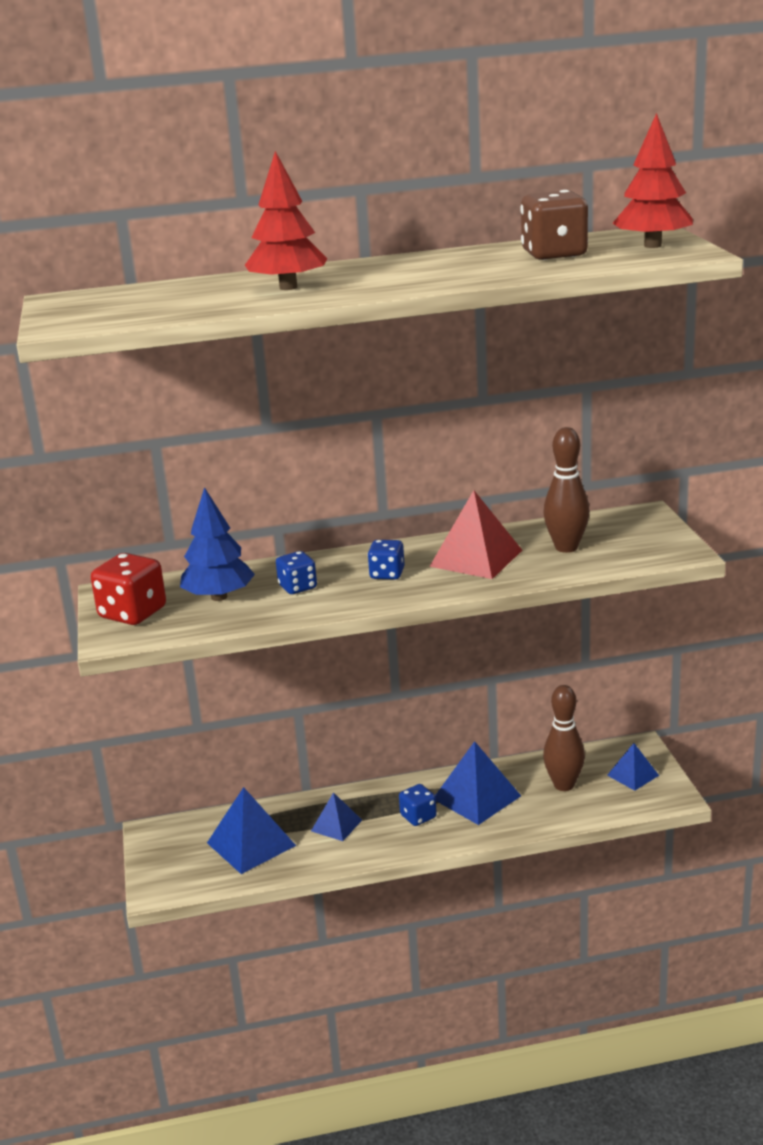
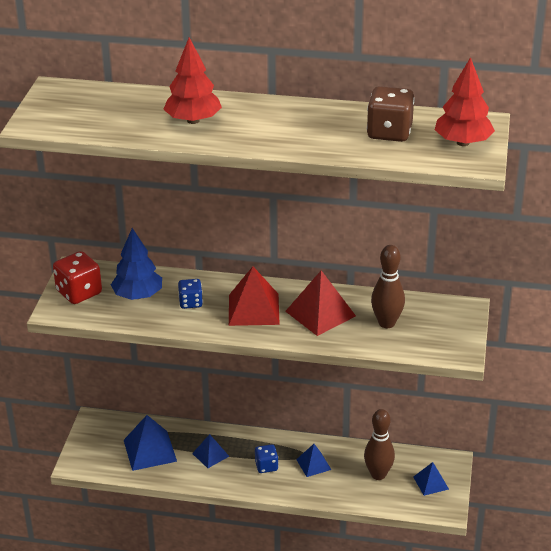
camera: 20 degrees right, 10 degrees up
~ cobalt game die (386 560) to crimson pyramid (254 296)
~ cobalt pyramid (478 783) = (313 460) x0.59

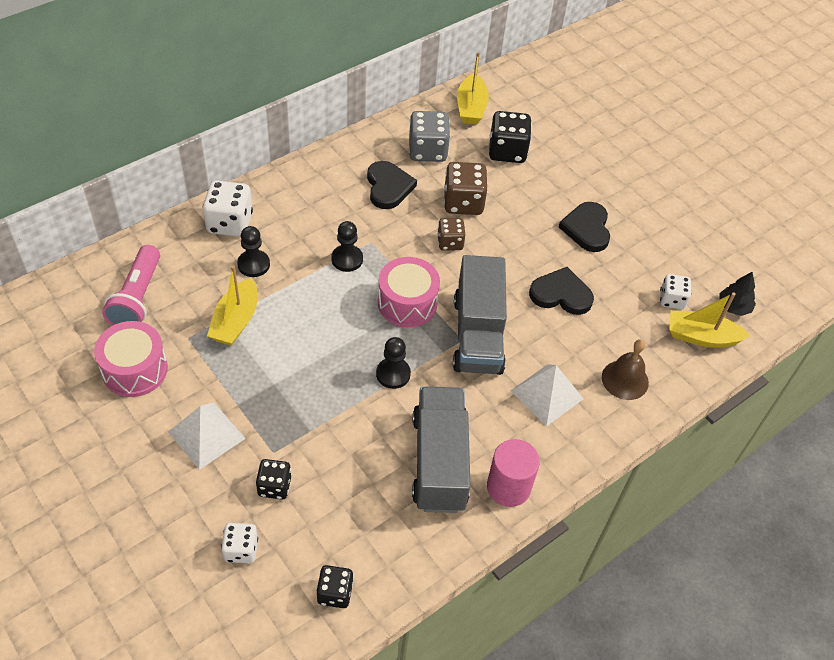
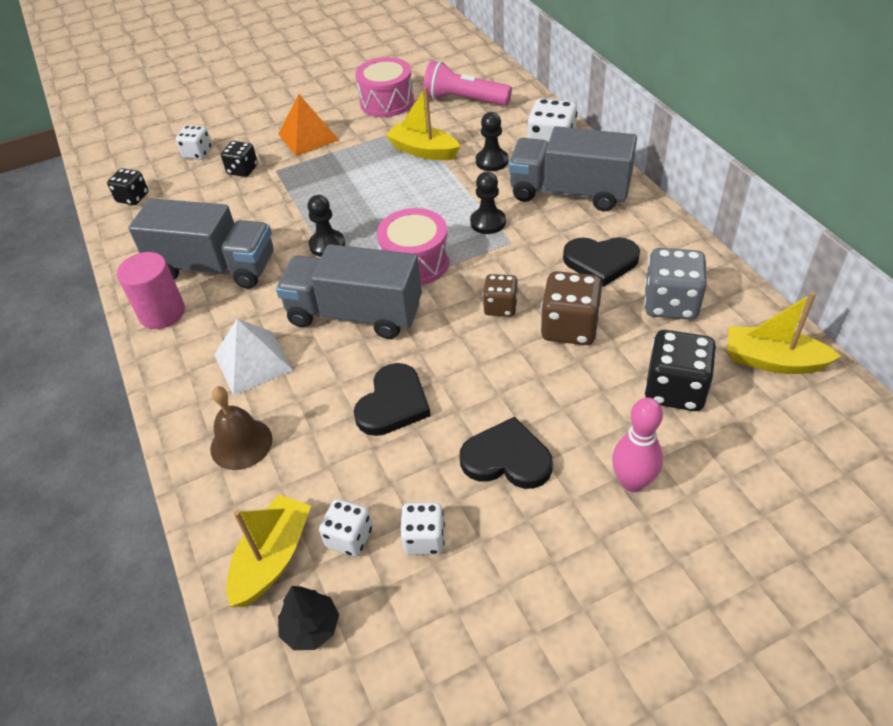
camera: 110 degrees right, 5 degrees down
+ snow-white game die (422 528)
+ grey toy truck (573 168)
+ rosy bowling pin (637 445)
~ snow-white pyramid (207 436) to bright orange pyramid (308 125)

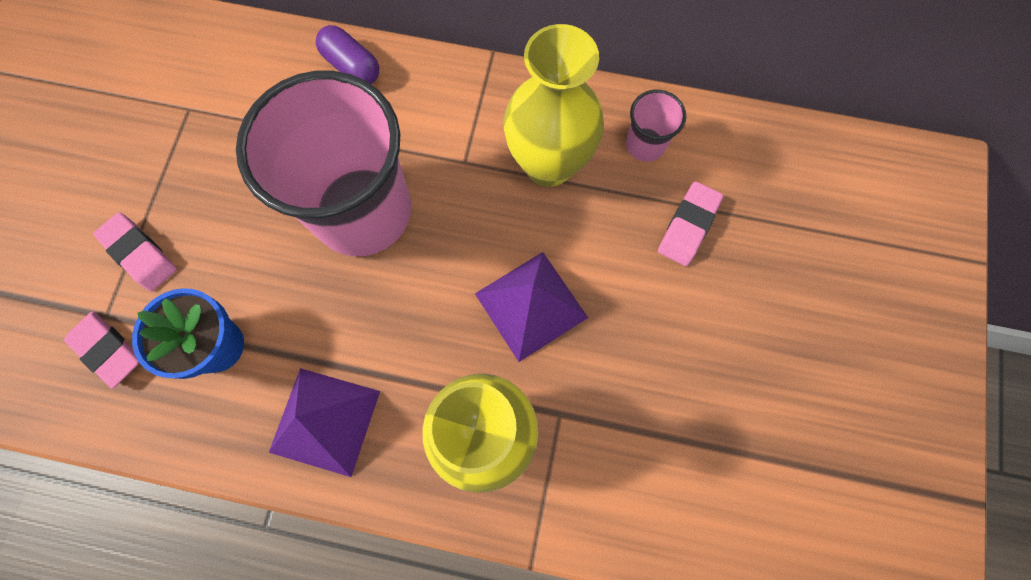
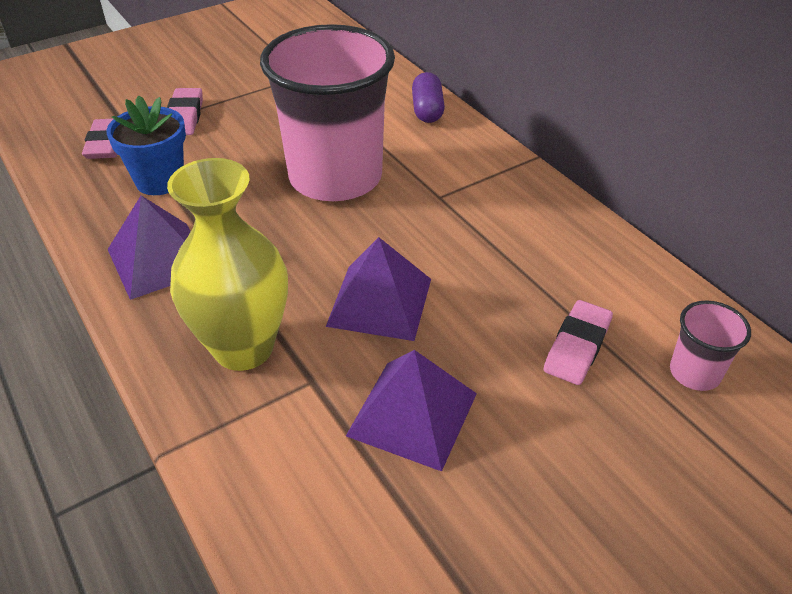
camera: 45 degrees right, 30 degrees down
- yellow tall vase (554 105)
+ violet pyramid (411 410)
~ rosy beaker (656 126) to (710 345)
~ rosy gum eraser (690 223) = (578 342) 45 degrees counterclockwise

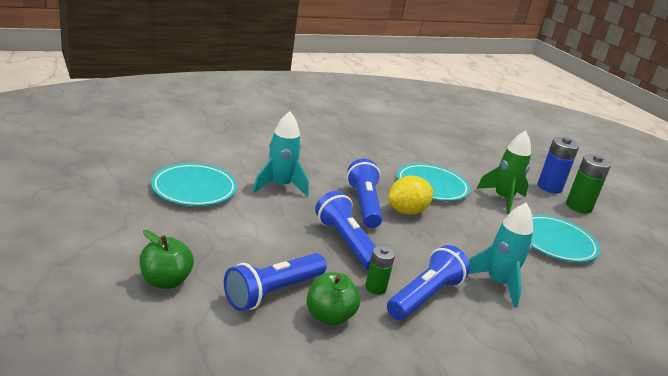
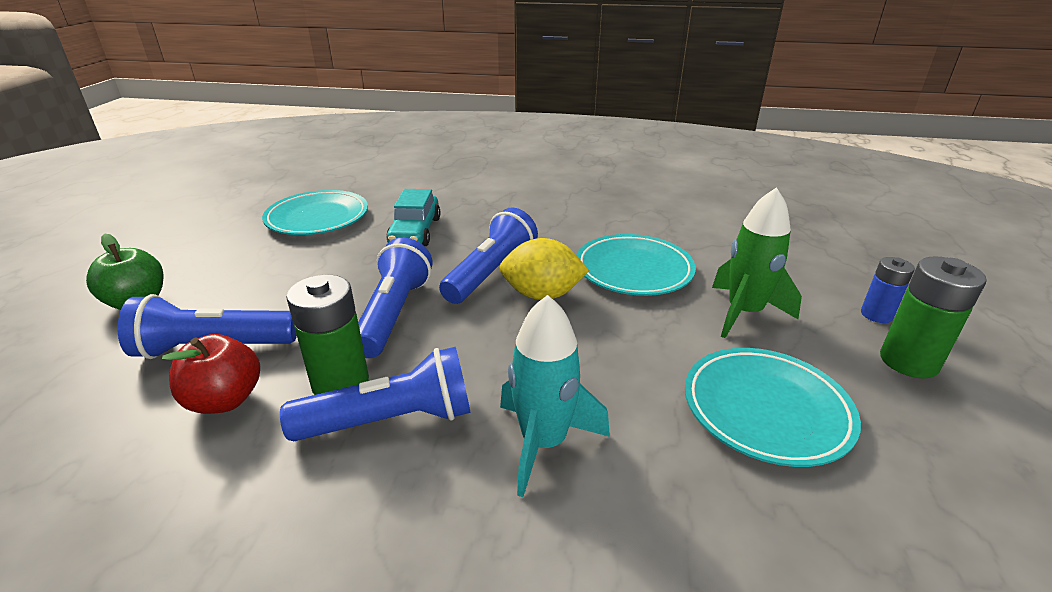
camera: 40 degrees right, 5 degrees up
~ aqua spaceship (281 154) to aqua automobile (413 217)
~ green apple (333 298) to crimson apple (211 374)
~ green AA battery (380 270) = (327 335) x1.62
~ cobalt AA battery (558 165) = (888 290) x0.62

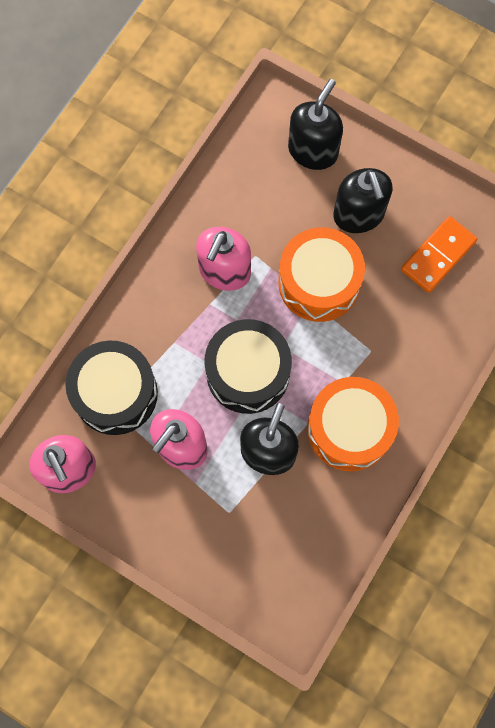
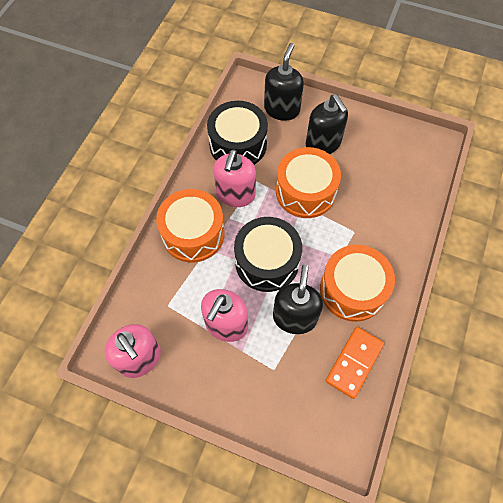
camera: 10 degrees left, 10 degrees down
+ bright orange toy drum (190 226)
~ jet-black toy drum (112 388) to (237 133)
~ bright orange domino piece (439 254) to (355 363)

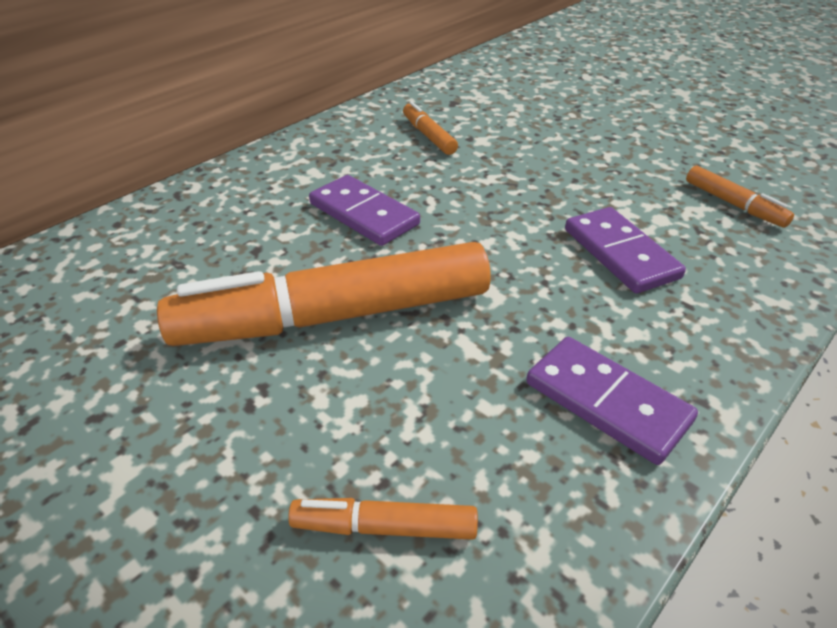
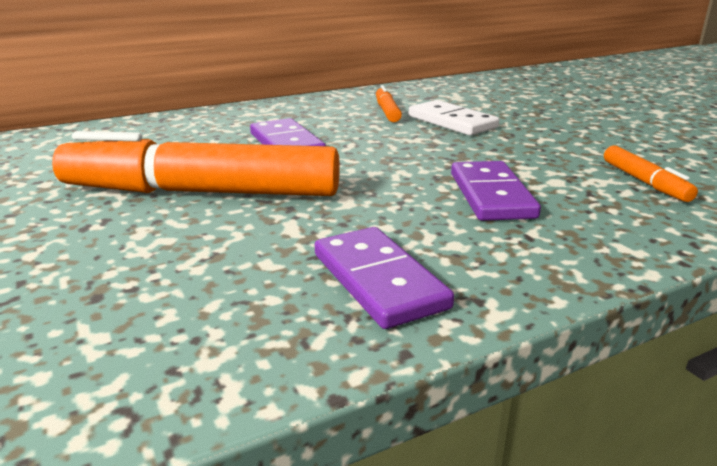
camera: 20 degrees right, 15 degrees down
- bright orange marker (383 519)
+ snow-white domino piece (454 118)

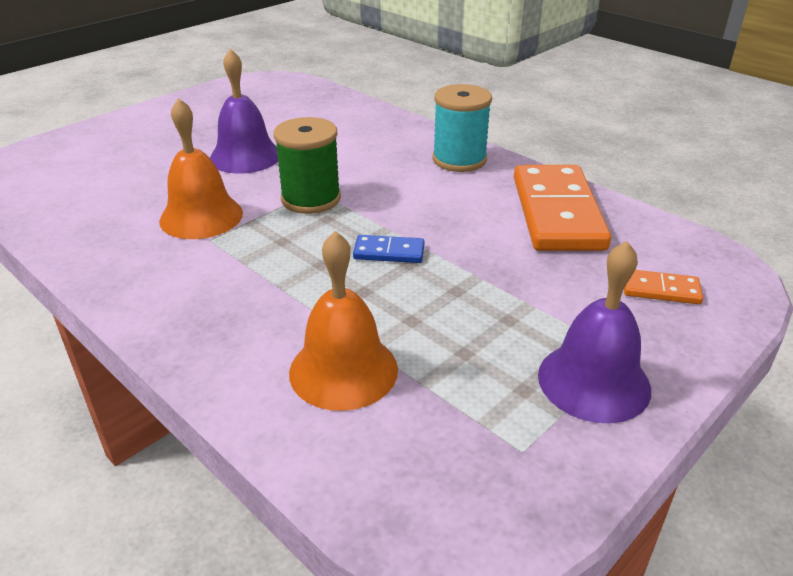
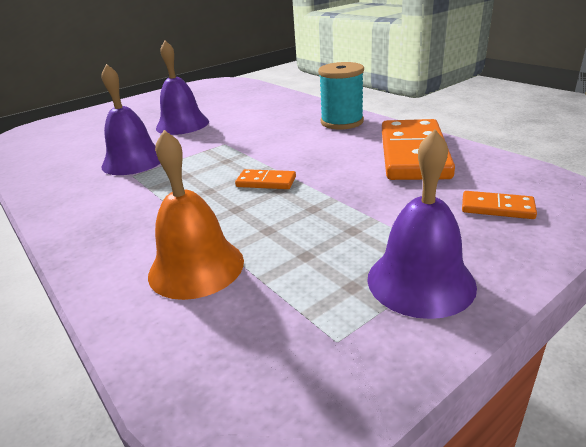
camera: 10 degrees right, 5 degrees down
- green spool (307 165)
~ bright orange bell (201 168) to violet bell (130 119)
~ cobalt domino piece (389 249) to bright orange domino piece (265 179)

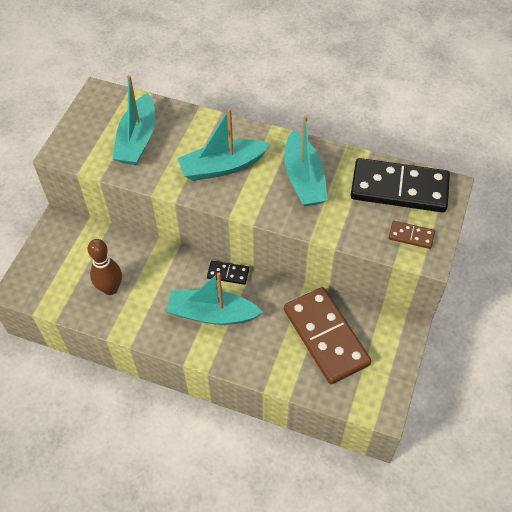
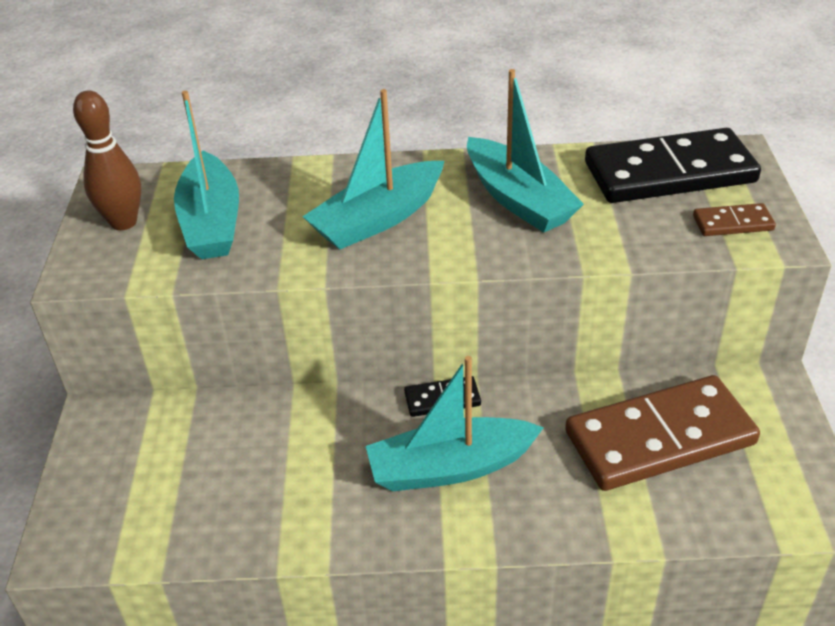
camera: 20 degrees left, 15 degrees down
~ russet bowling pin (105 267) to (107 160)
~ russet domino piece (327 335) = (662 433) 60 degrees counterclockwise

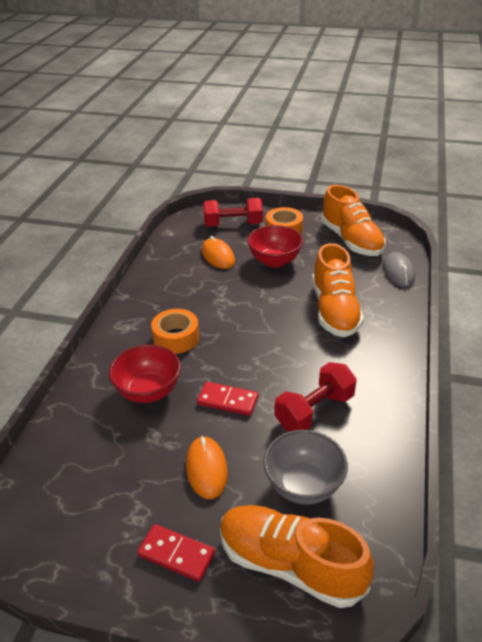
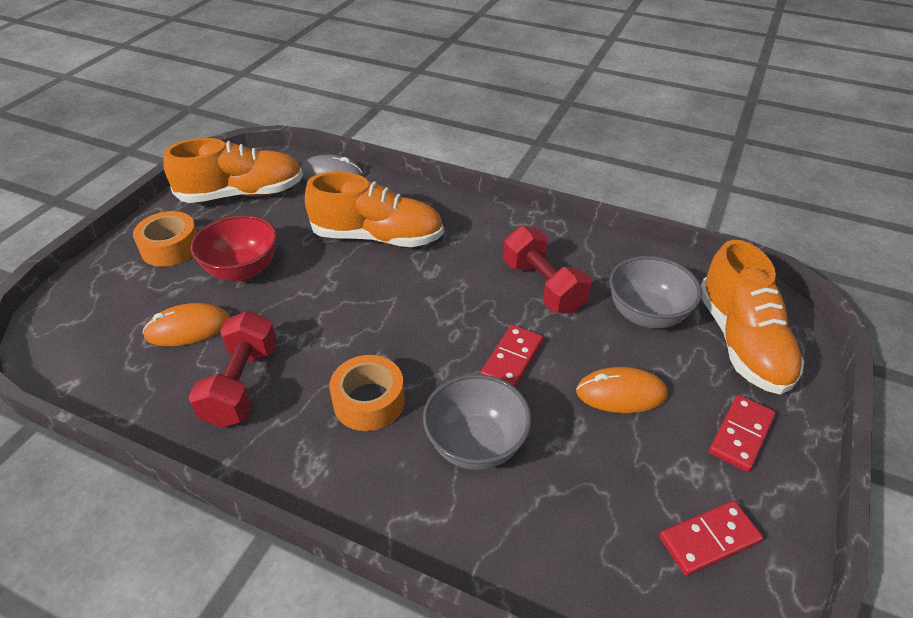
camera: 80 degrees left, 5 degrees up
+ crimson domino piece (711 538)
~ crimson dumbbell (233 212) to (232 369)
~ crimson bowl (145 373) to grey bowl (477 422)
~ bright orange lace-up shoe (297 556) = (752 317) 45 degrees counterclockwise

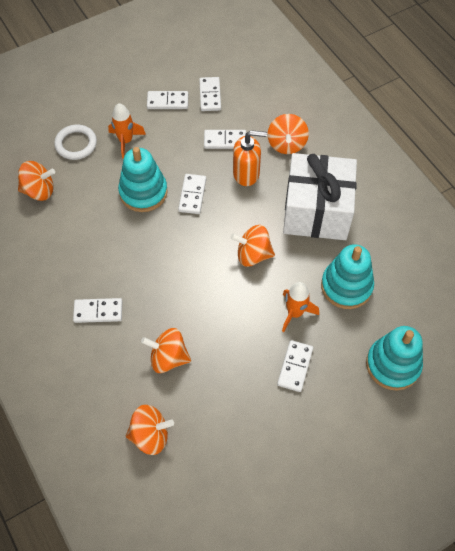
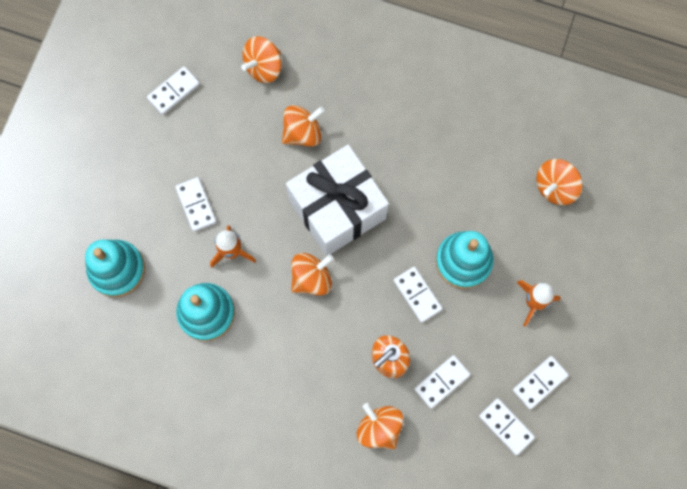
camera: 140 degrees right, 15 degrees up
- snow-white hoop (75 142)
~ snow-white domino piece (97 310) to (173 91)
~ snow-white present (320 196) to (337 200)

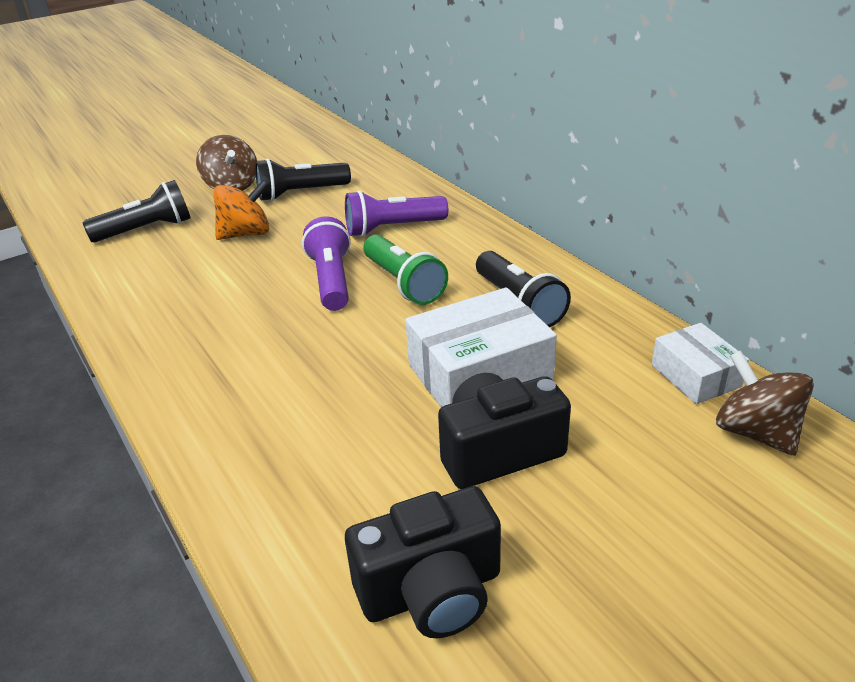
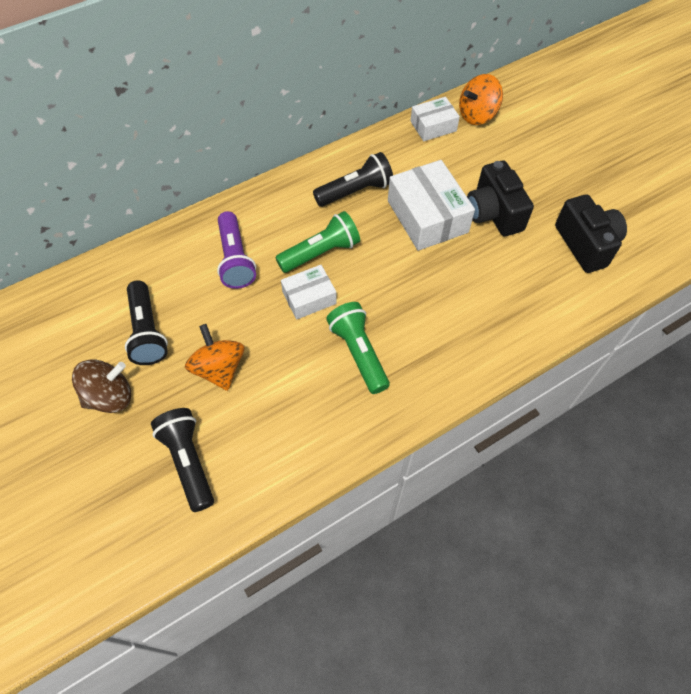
camera: 90 degrees left, 25 degrees up
+ green pocket torch (358 348)
~ violet pocket torch (326 263) to snow-white box (309 292)
~ russet spinning top (765 403) to bright orange spinning top (481 99)

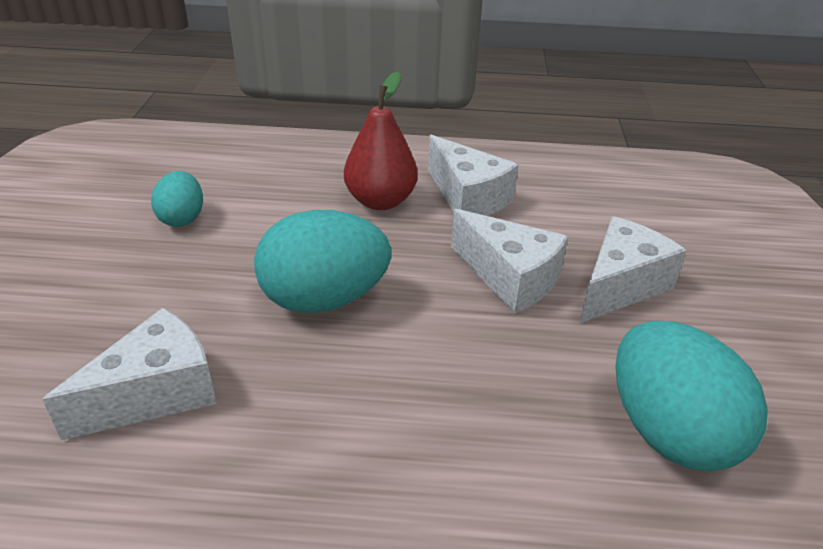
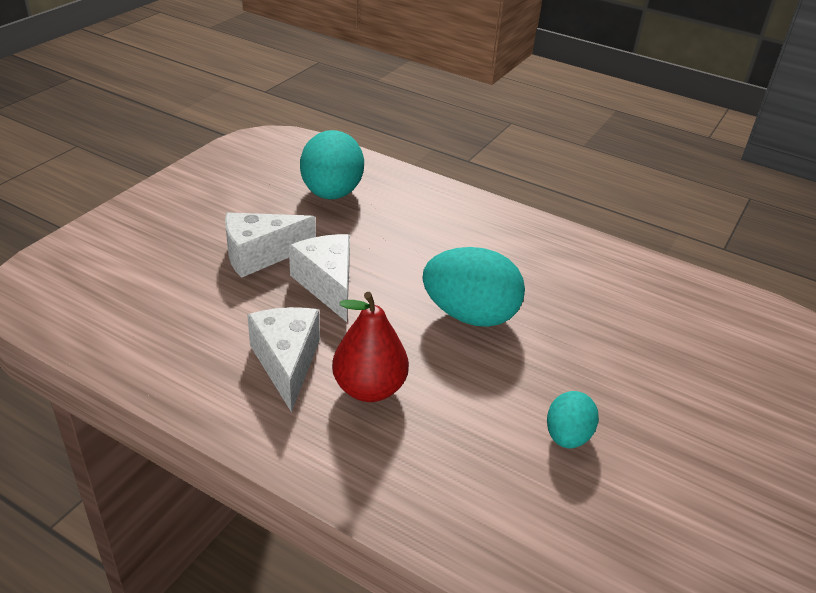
camera: 155 degrees left, 0 degrees up
- snow-white cheese (129 374)

